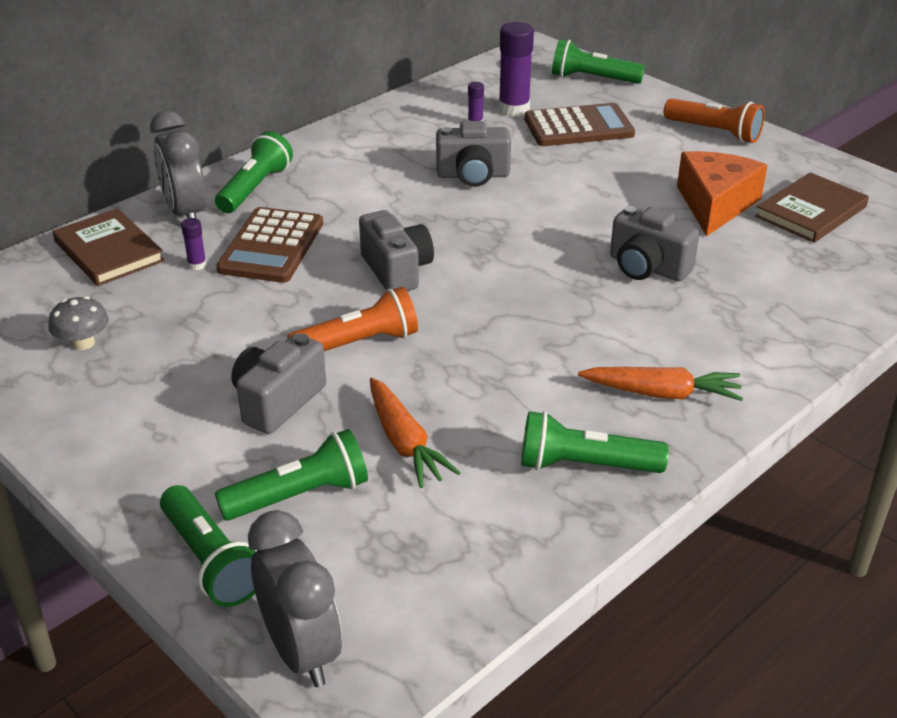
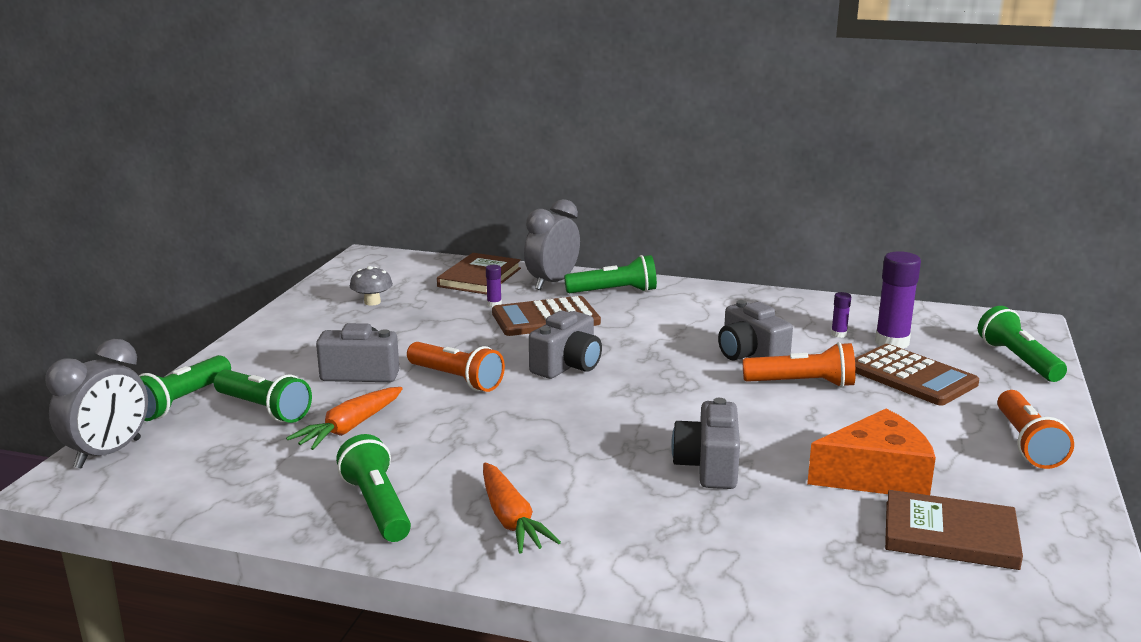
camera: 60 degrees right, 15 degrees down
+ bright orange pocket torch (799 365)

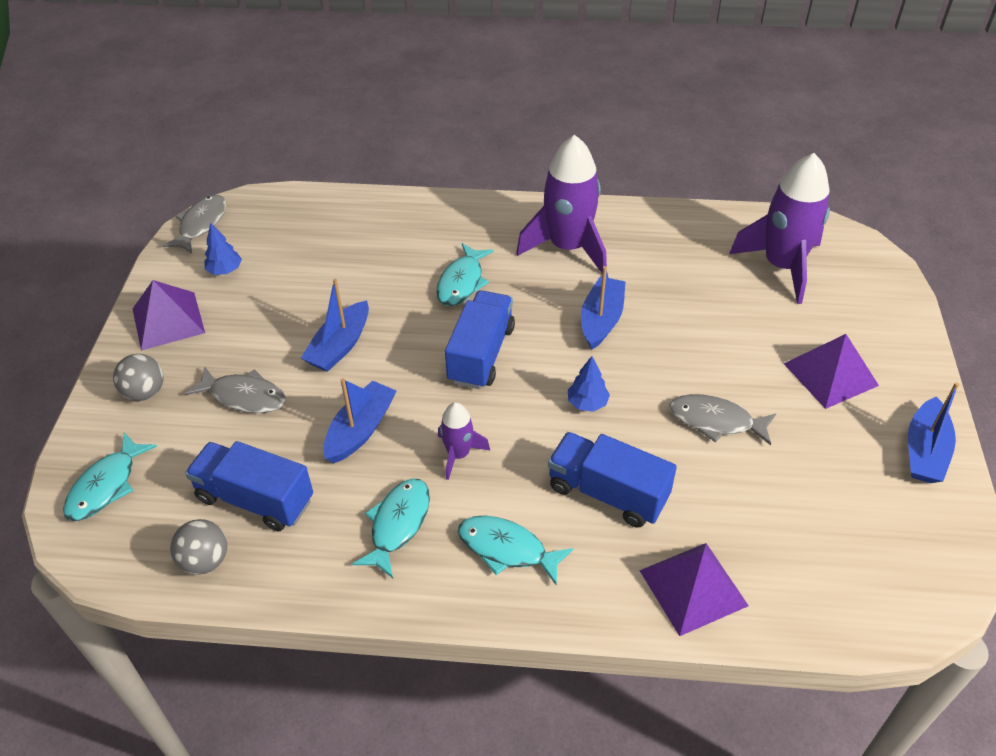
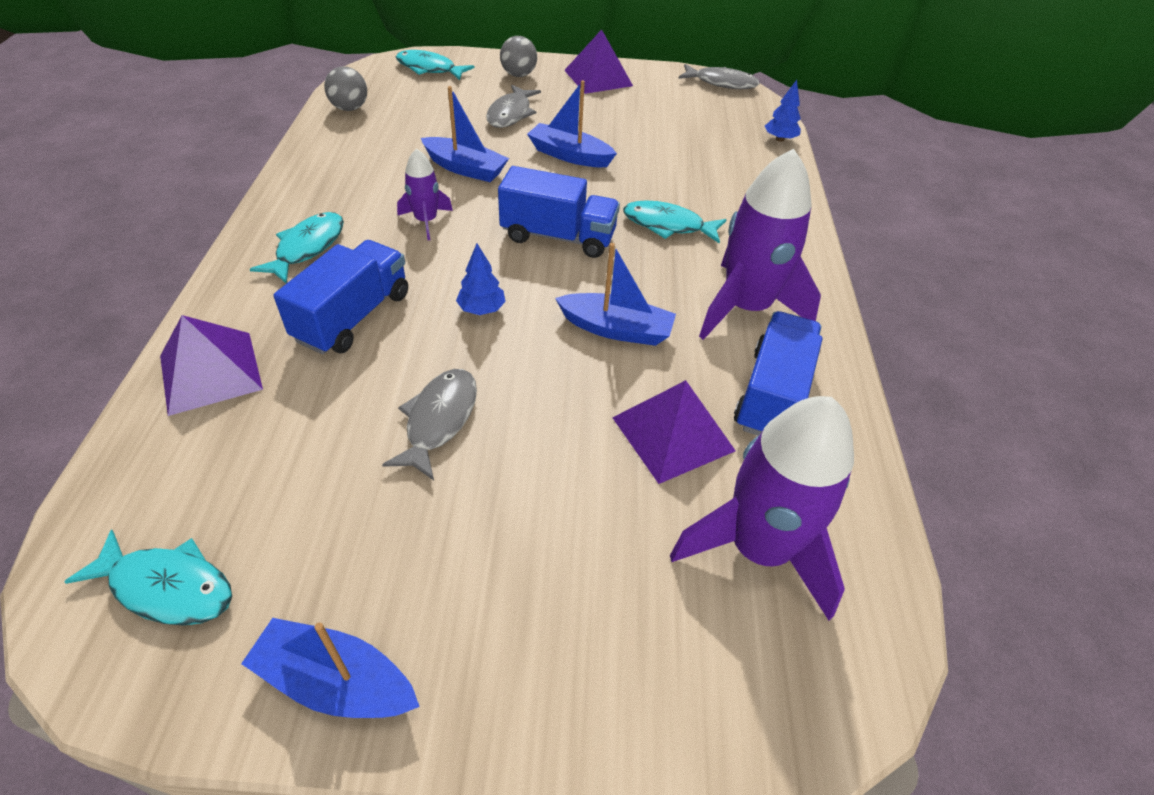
camera: 85 degrees right, 0 degrees up
~ cobalt toy truck (249 486) to (778 373)
~ cobalt fir tree (223 249) to (783 111)
~ aqua fish (391 528) to (148 577)
~ violet pyramid (831 371) to (674 432)

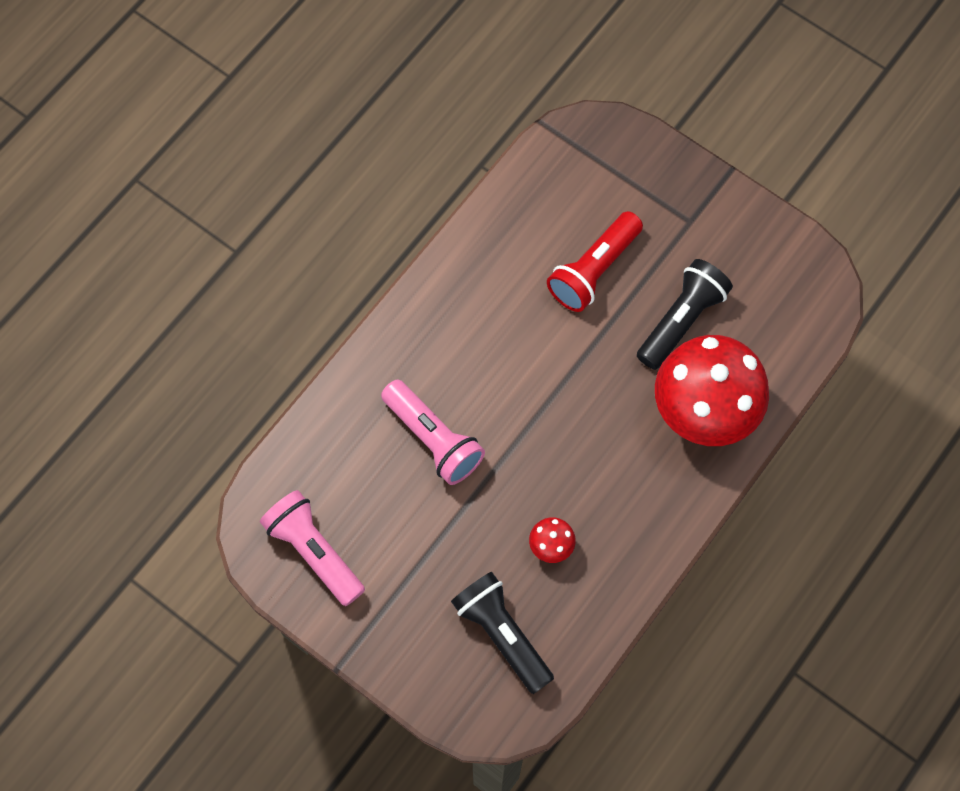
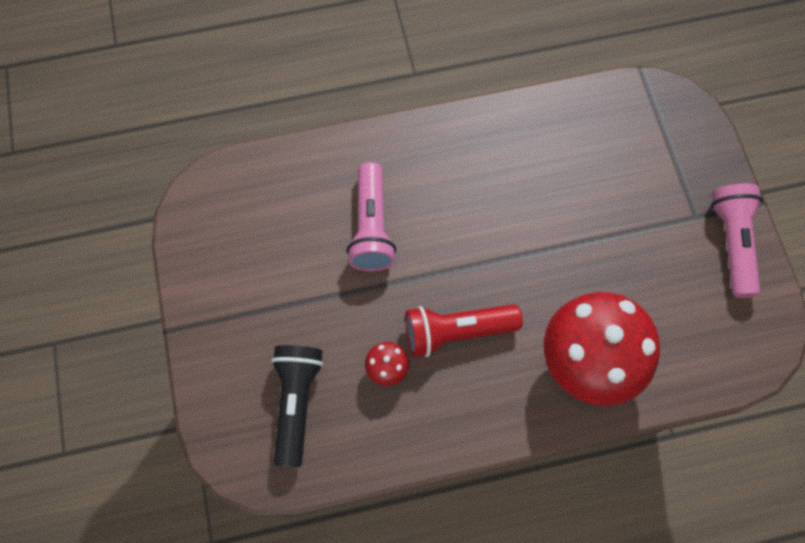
camera: 40 degrees right, 0 degrees up
- jet-black pocket torch (685 314)
~ rosy pocket torch (312 548) to (737 241)
~ crimson pocket torch (595 261) to (464 331)

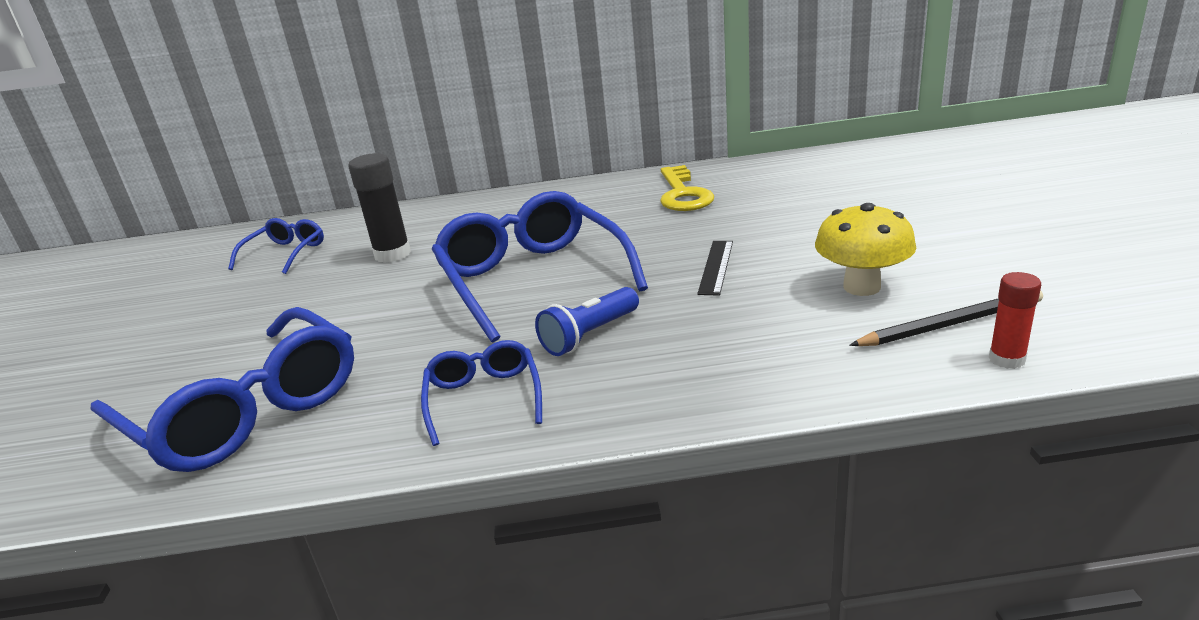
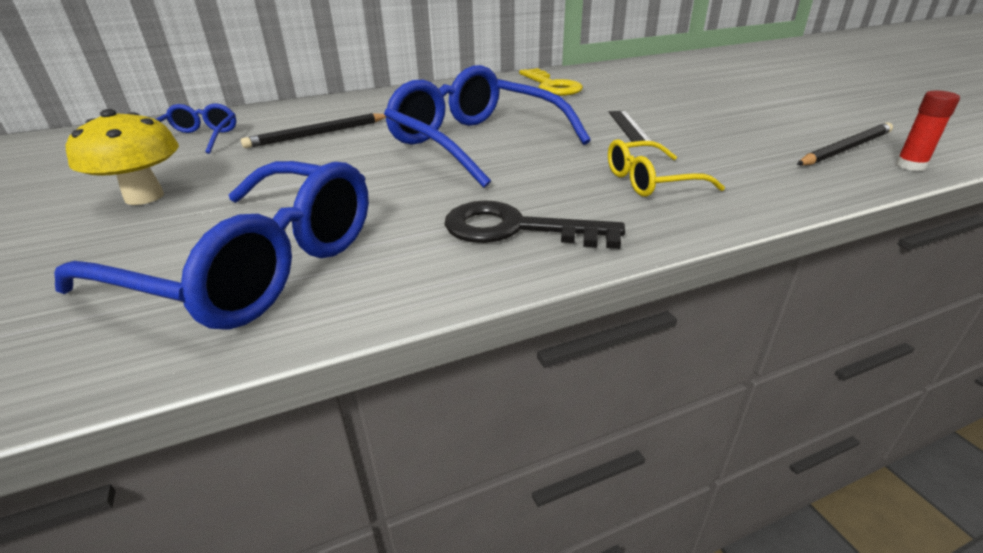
camera: 20 degrees left, 5 degrees up
- cobalt pocket torch (587 321)
+ yellow glasses (666 168)
~ yellow mushroom (865 249) to (122 157)
~ jet-black glue stick (379 208) to jet-black lead pencil (313 130)
~ cobalt glasses (481 393) to jet-black key (535 224)

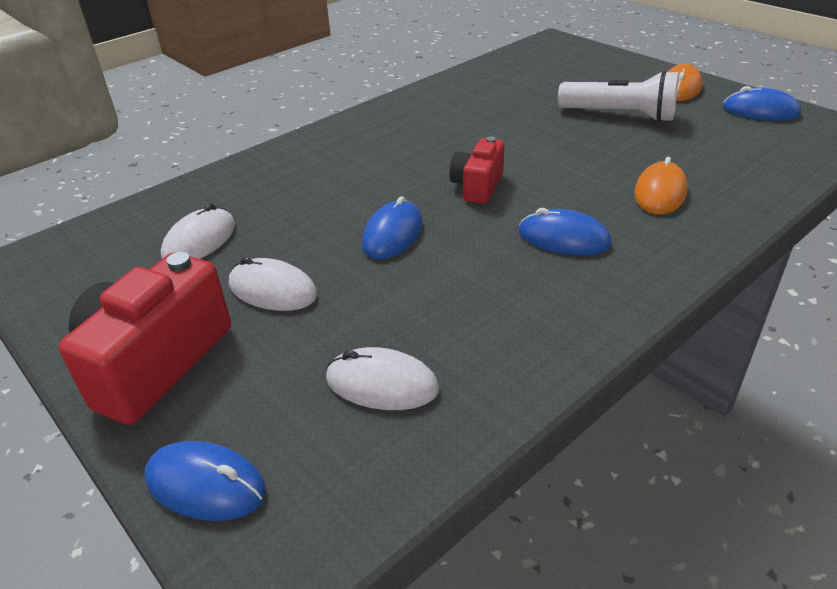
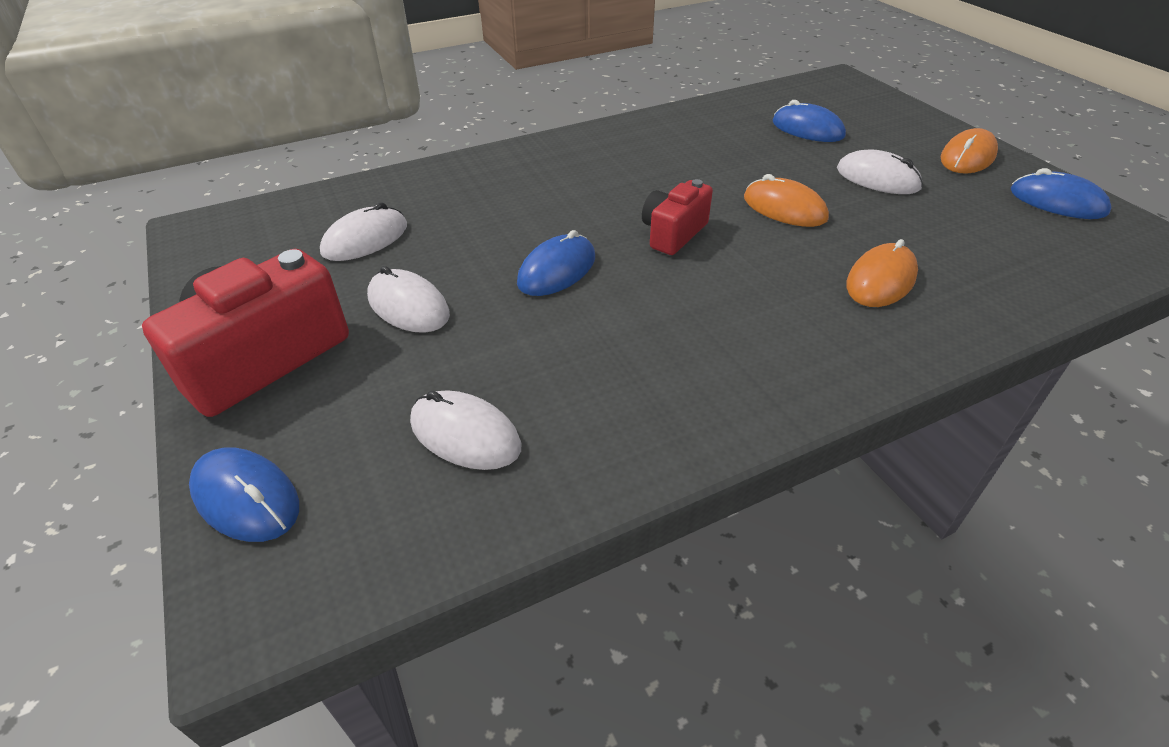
camera: 15 degrees right, 5 degrees up
+ bright orange computer mouse (786 200)
~ cobalt computer mouse (565 231) to (809 121)
~ snow-white pocket torch (618 96) to snow-white computer mouse (880 172)

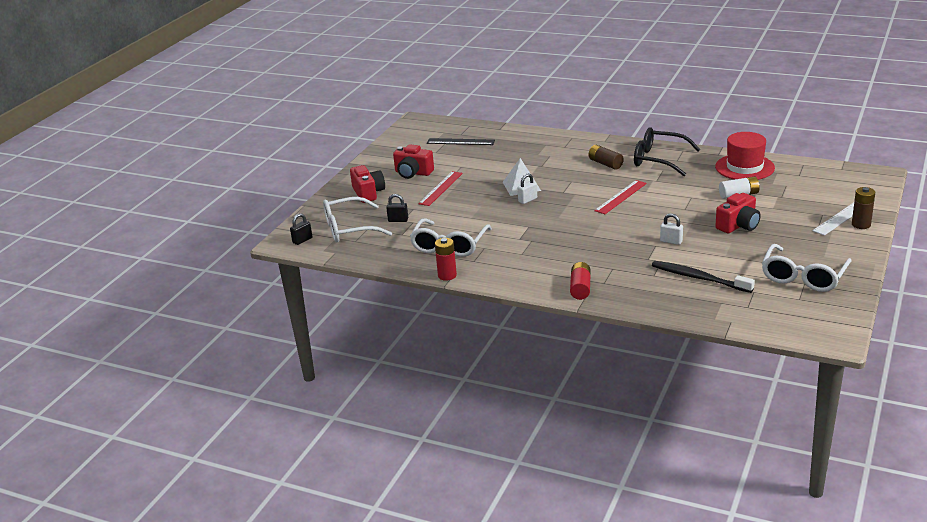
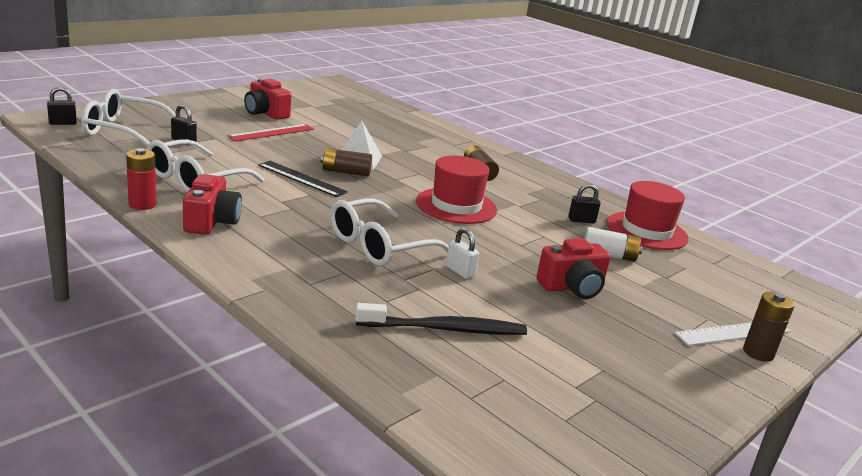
camera: 15 degrees right, 5 degrees down
- crimson AA battery (580 281)
- jet-black glasses (667 151)
+ jet-black small lock (584 204)
~ crimson compact camera (367 184) to (212 204)
~ jet-black straightedge (461 141) to (303 179)
~ snow-white glasses (807 268) to (389 232)
~ snow-white small lock (527 189) to russet AA battery (346 162)
~ crimson straightedge (620 197) to crimson hat (456 190)
~ jet-black tooth brush (703 277) = (441 319) 120 degrees clockwise

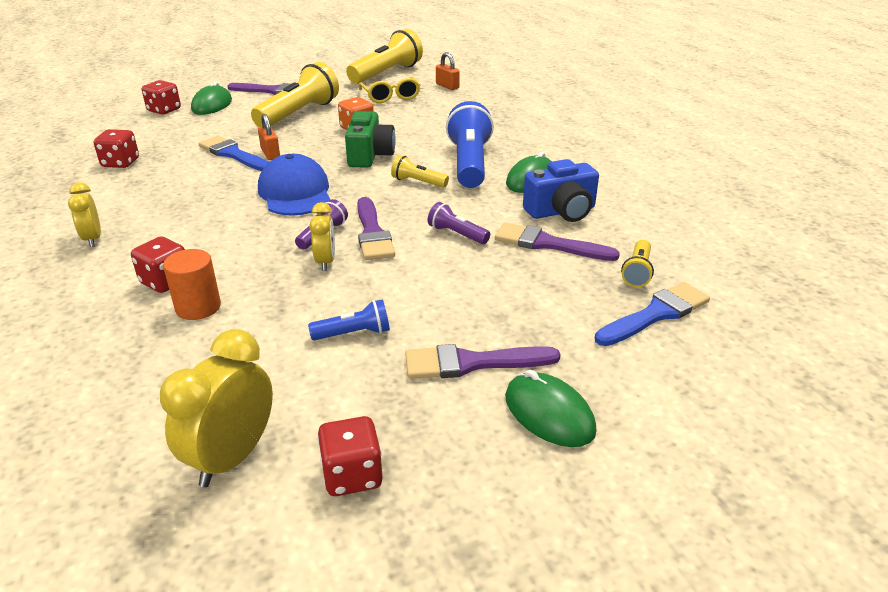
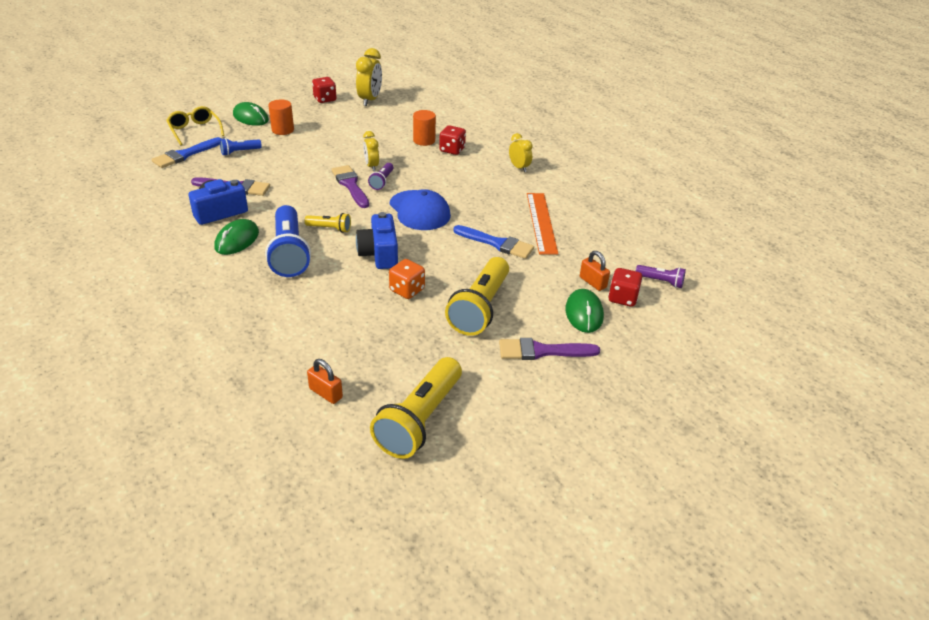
camera: 165 degrees right, 5 degrees up
- crimson game die (116 148)
- yellow pocket torch (637 264)
+ bright orange straightedge (542 224)
~ bright orange small lock (269 137) to (595 271)
~ cobalt pocket torch (349 320) to (241 147)
~ yellow glasses (389 90) to (195 125)
~ violet pocket torch (459 223) to (661 276)
~ violet paint brush (483 361) to bright orange solid cylinder (281 117)
~ green compact camera (370 139) to cobalt compact camera (377 240)

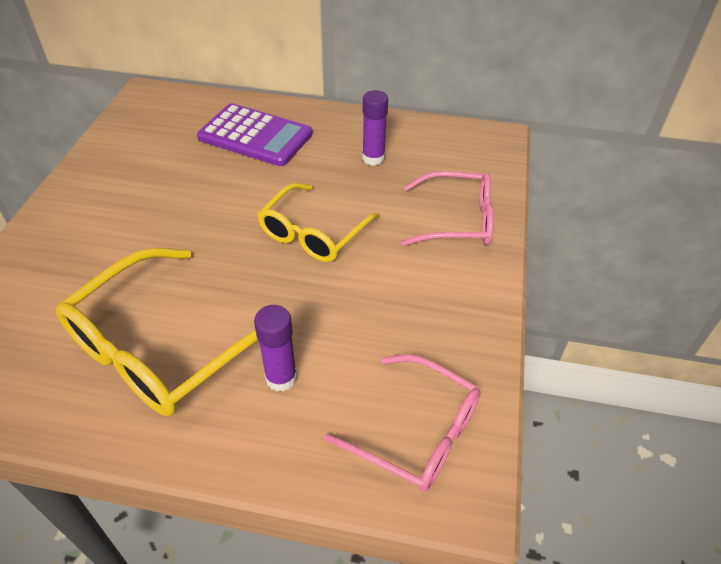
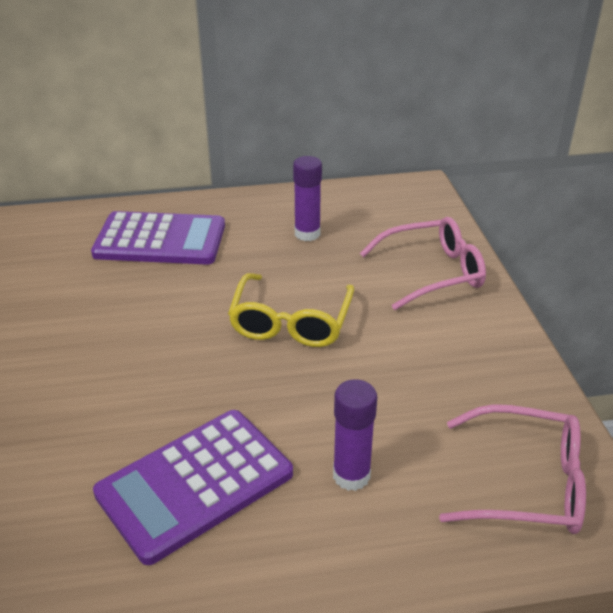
camera: 20 degrees left, 10 degrees down
~ yellow glasses (157 332) to violet adding machine (193 487)

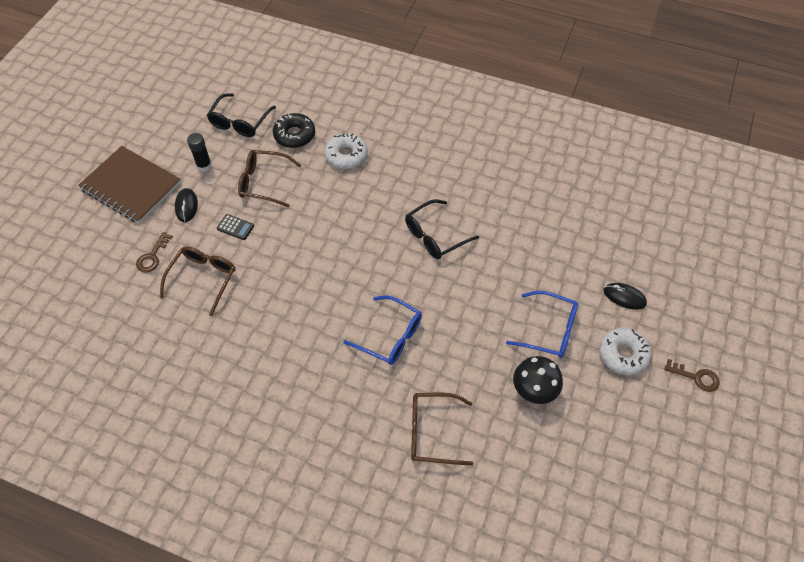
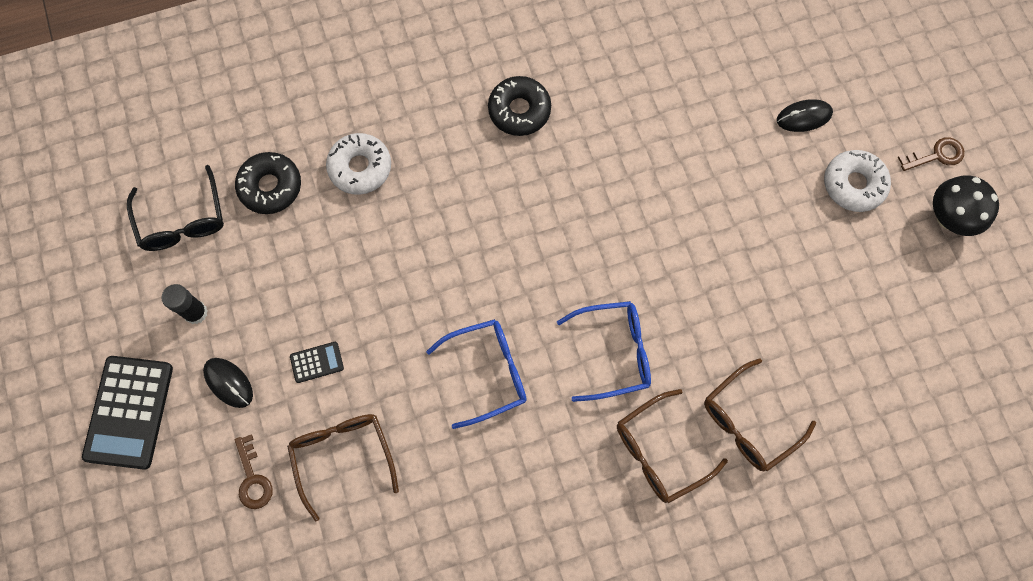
camera: 40 degrees left, 15 degrees up
- jet-black glasses (442 229)
+ jet-black doughnut (519 106)
~ russet glasses (270 178) to (672 446)
~ cobalt glasses (542 324) to (476 374)
~ jet-black mushroom (538 380) to (966 205)
~ russet notepad (129 185) to jet-black adding machine (127 413)

